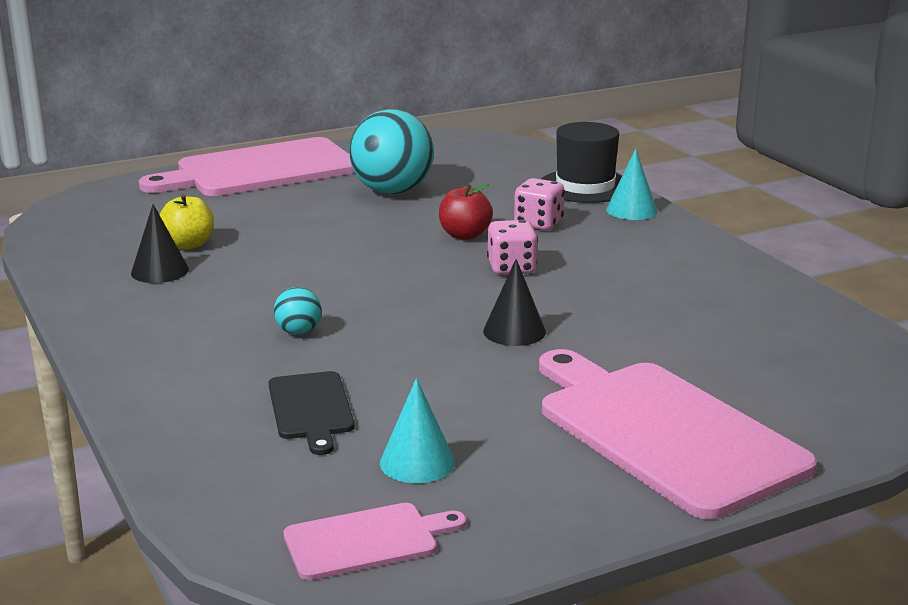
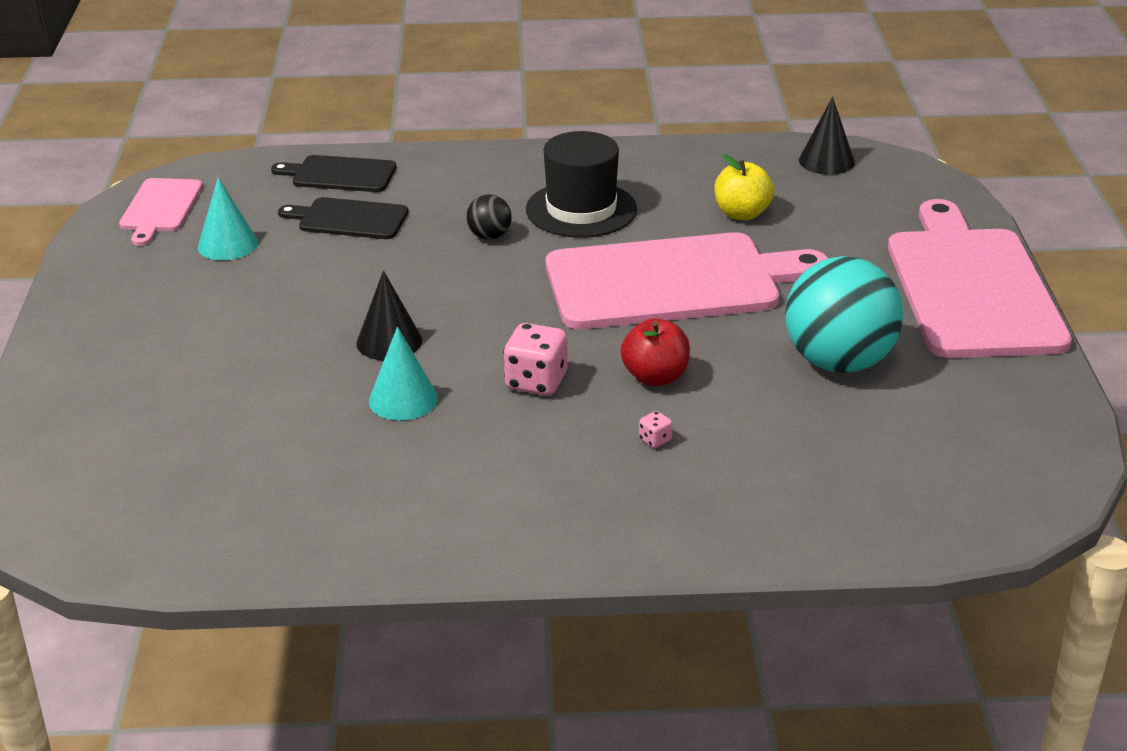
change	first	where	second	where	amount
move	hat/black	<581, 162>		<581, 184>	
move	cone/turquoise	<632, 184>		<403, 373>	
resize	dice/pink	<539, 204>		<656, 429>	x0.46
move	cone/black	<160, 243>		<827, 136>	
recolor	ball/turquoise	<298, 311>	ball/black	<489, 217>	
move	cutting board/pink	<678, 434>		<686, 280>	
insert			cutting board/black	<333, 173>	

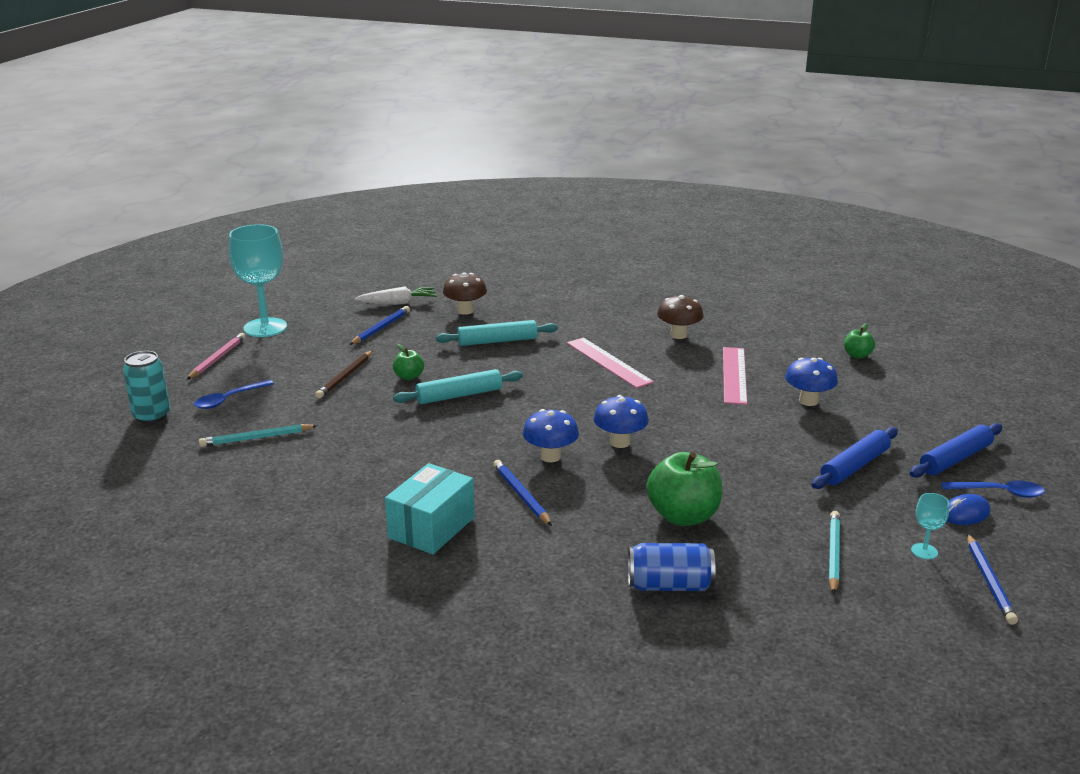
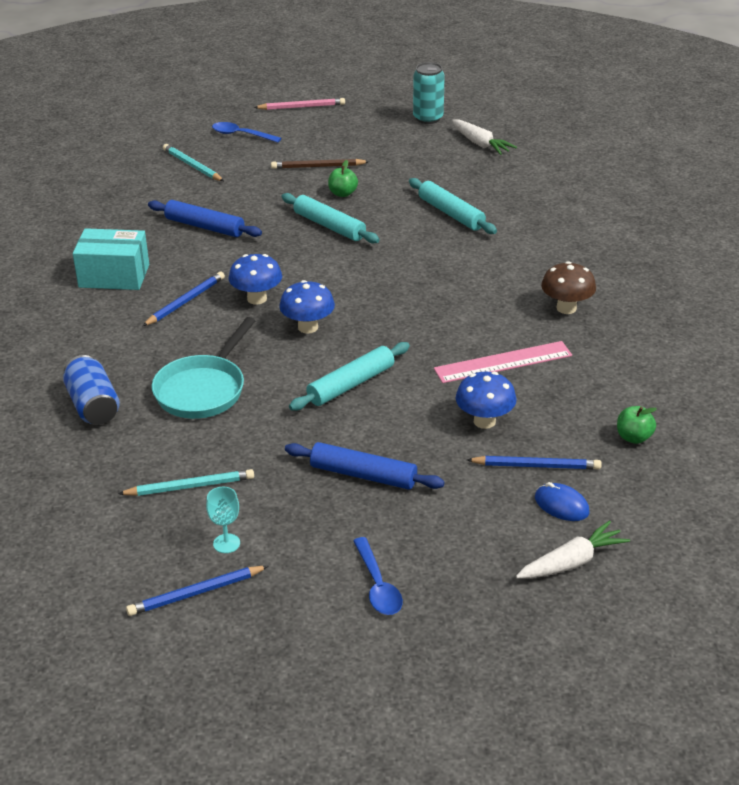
change	first	where	second	where	amount
delete	goblet/turquoise	<258, 280>			
delete	mushroom/brown	<465, 293>			
move	pencil/blue	<379, 325>		<534, 462>	
delete	ruler/pink	<610, 362>			
move	can/turquoise	<146, 387>		<429, 93>	
move	rolling pin/blue	<956, 450>		<205, 218>	
replace	apple/green	<684, 489>	pan/turquoise	<203, 368>	
move	mouse/blue	<969, 509>		<562, 501>	
insert			rolling pin/turquoise	<349, 376>	
insert			carrot/white	<573, 550>	

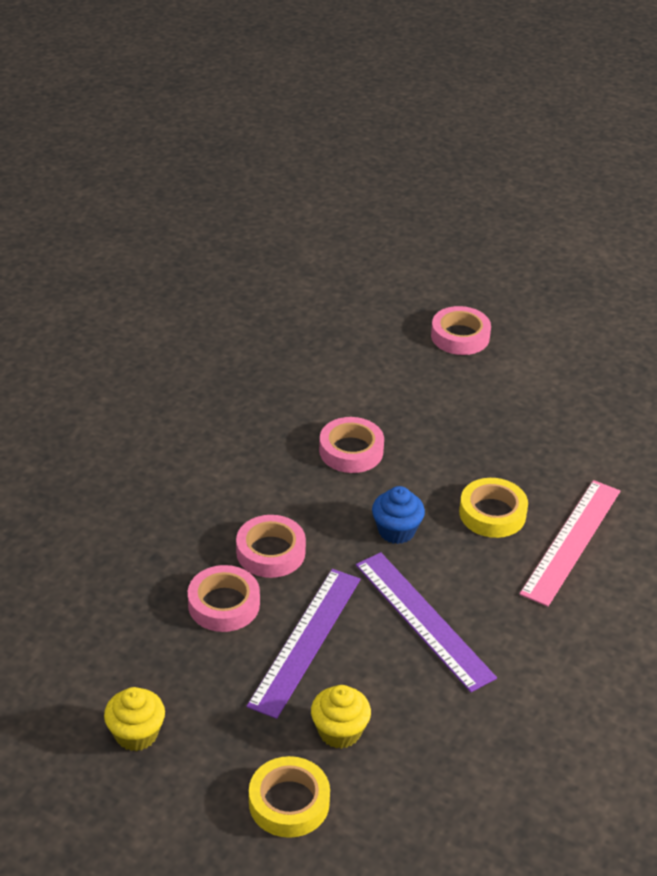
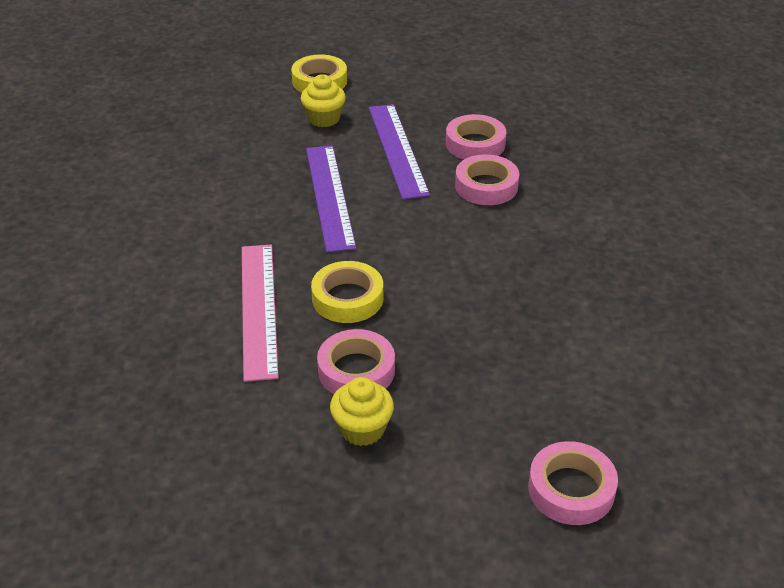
change	first	where	second	where	amount
move	tape/pink	<351, 445>		<356, 361>	
delete	cupcake/blue	<398, 515>			
rotate	ruler/purple	<426, 622>		<331, 199>	60 degrees clockwise
move	cupcake/yellow	<134, 719>		<362, 411>	

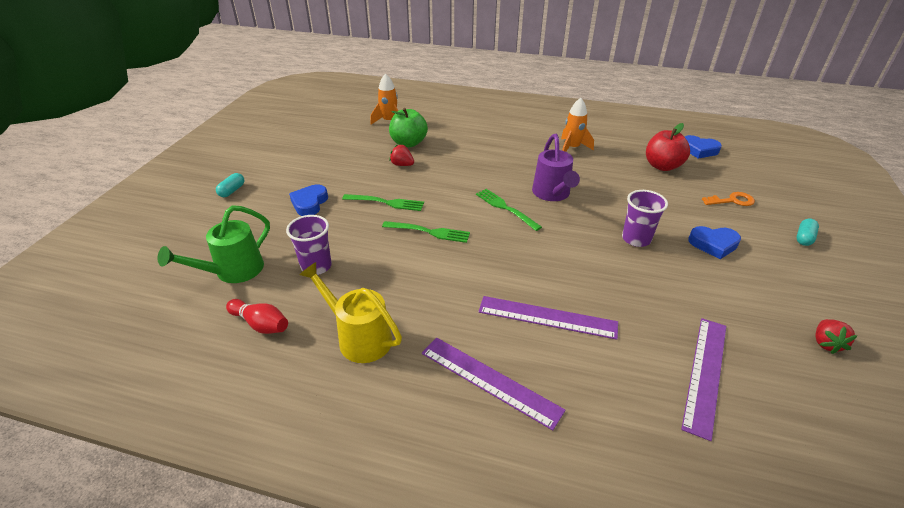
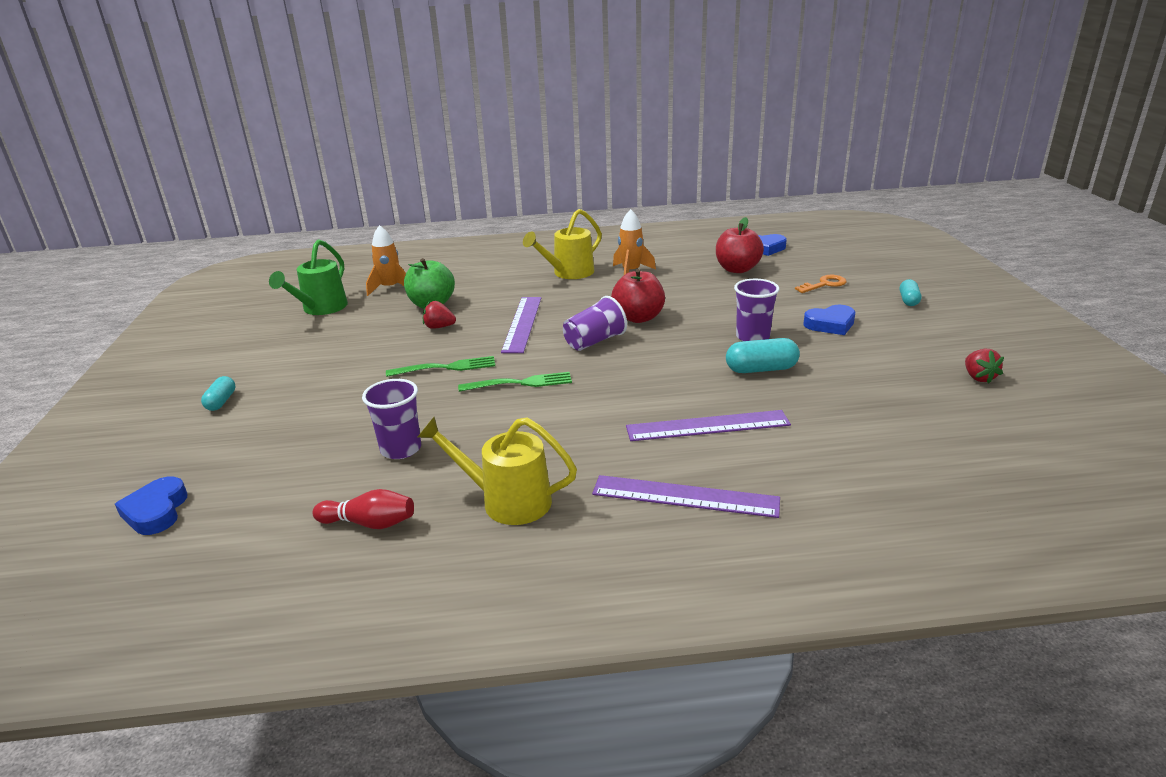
change	first	where	second	where	amount
replace	watering can/purple	<556, 167>	apple/red	<638, 296>	
move	heart/blue	<308, 200>		<151, 506>	
replace	fork/green	<509, 210>	cup/purple	<595, 323>	
move	watering can/green	<213, 244>		<308, 277>	
move	ruler/purple	<703, 379>		<521, 325>	
insert			watering can/yellow	<562, 244>	
insert			capsule/turquoise	<763, 355>	

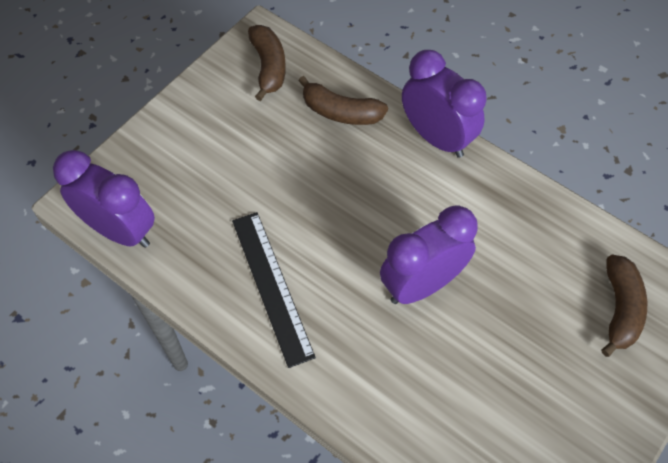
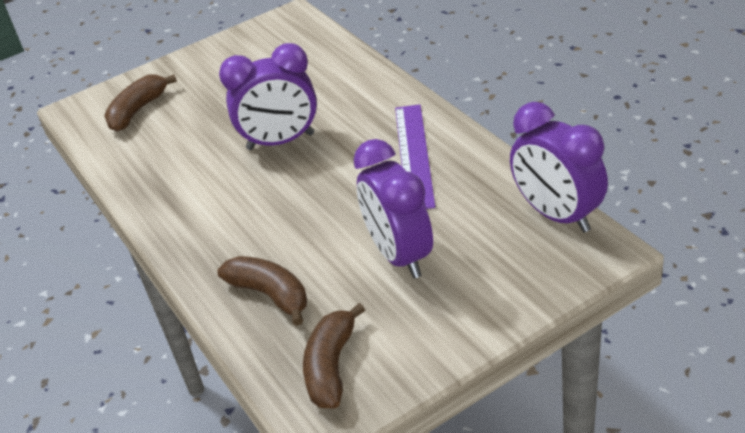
change	first	where	second	where	amount
move	clock/purple	<444, 104>		<393, 208>	
recolor	ruler/black	<274, 290>	ruler/purple	<415, 156>	

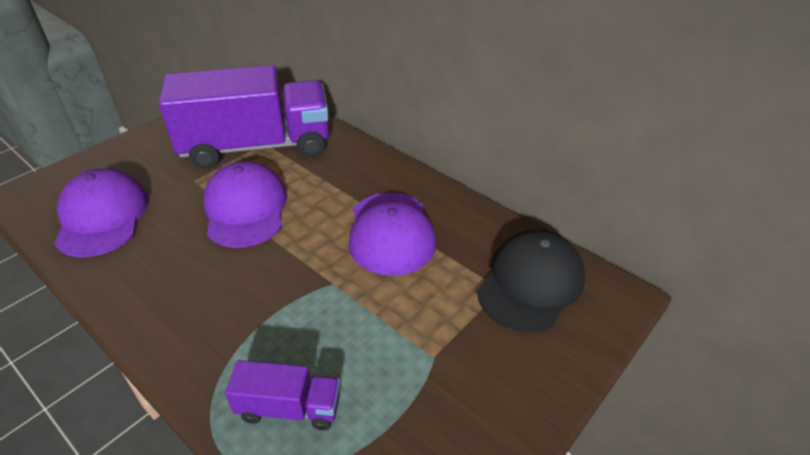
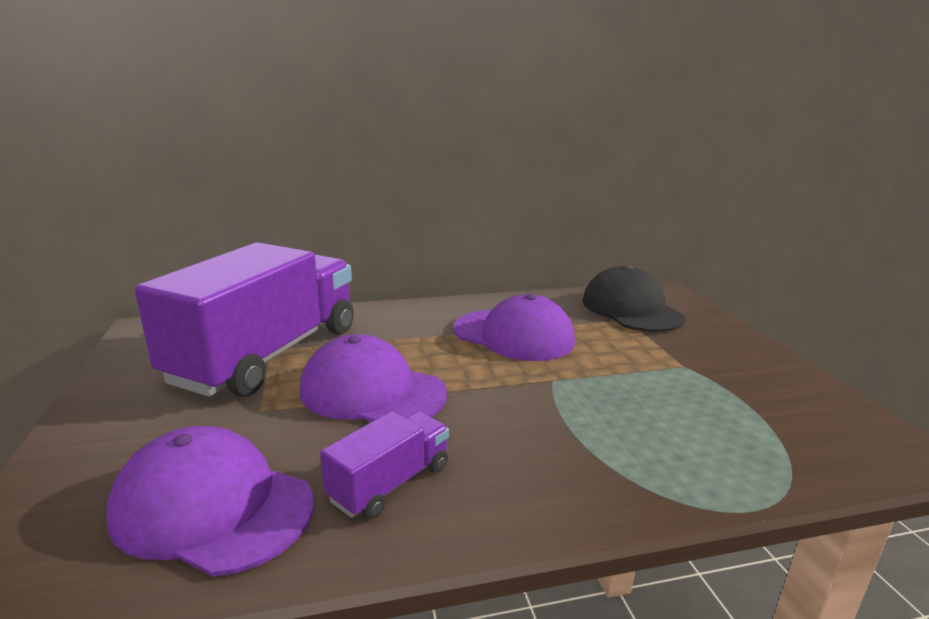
change	first	where	second	where	amount
move	truck/purple	<282, 395>		<384, 465>	

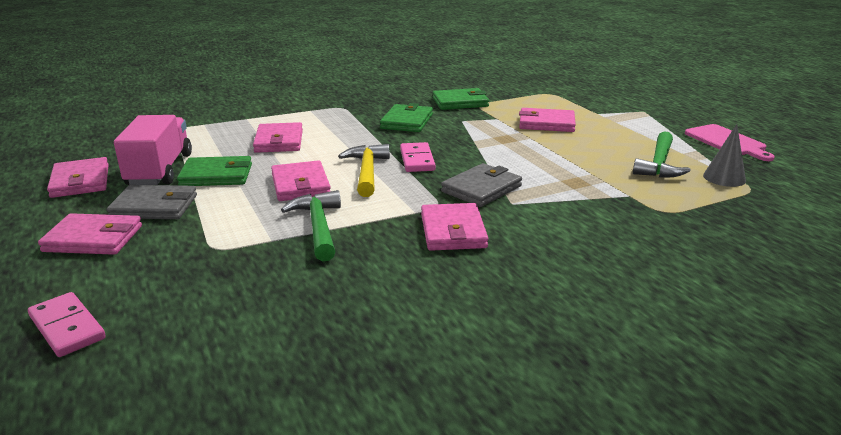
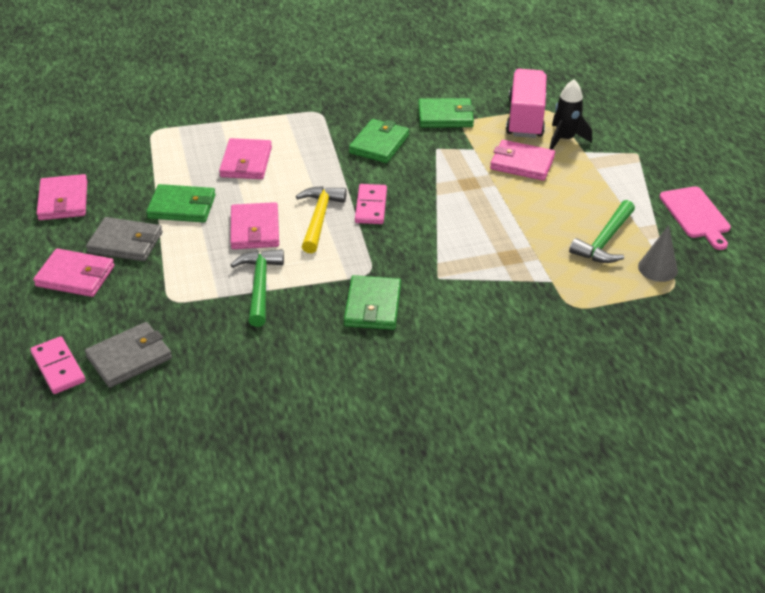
change	first	where	second	where	amount
move	truck/pink	<153, 150>		<526, 103>	
move	wallet/grey	<481, 185>		<128, 355>	
recolor	wallet/pink	<455, 227>	wallet/green	<372, 302>	
insert			rocket/black	<571, 114>	

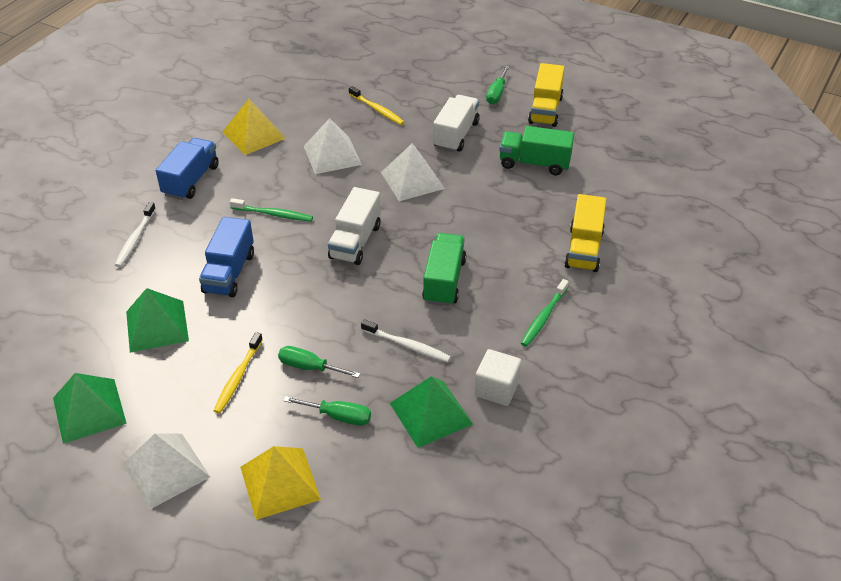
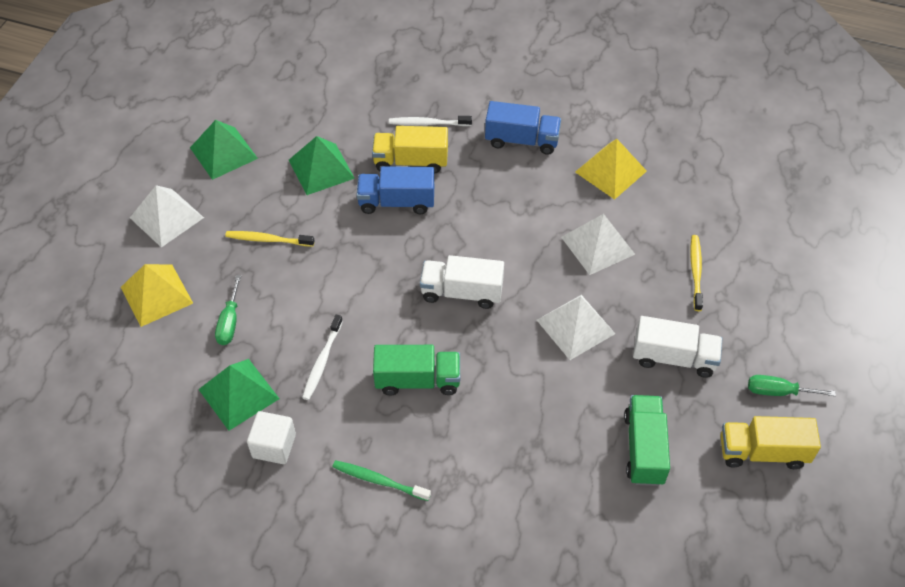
change	first	where	second	where	amount
rotate	toothbrush/yellow	<377, 105>		<696, 273>	150 degrees clockwise
move	truck/yellow	<585, 233>		<410, 149>	
delete	toothbrush/green	<271, 209>			
delete	screwdriver/green	<319, 362>			

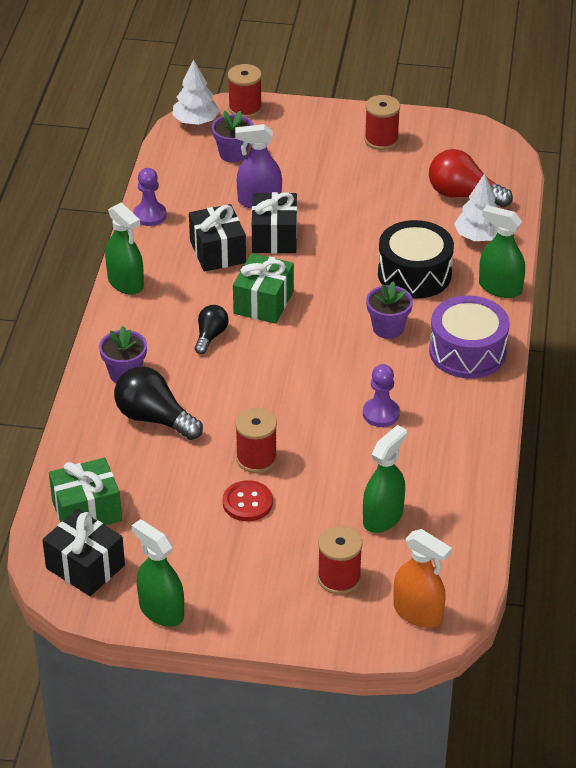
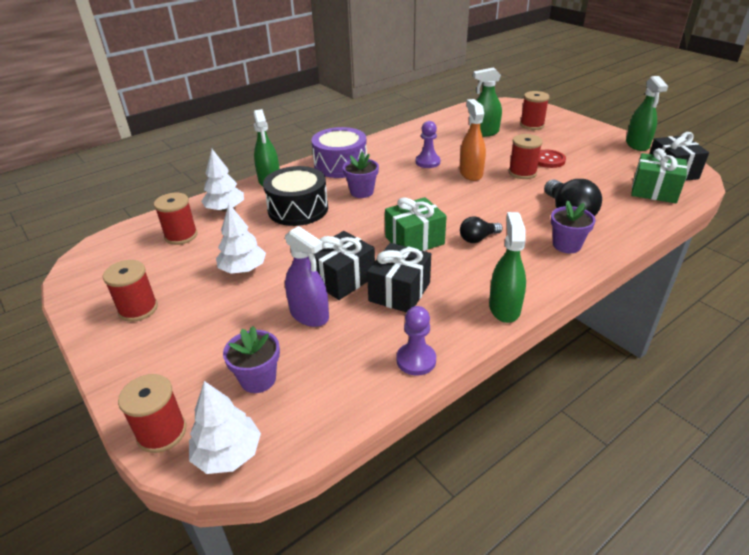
change	first	where	second	where	amount
replace	light bulb/red	<471, 178>	spool/red	<175, 219>	
move	spray bottle/orange	<422, 578>		<472, 140>	
insert			tree/white	<241, 239>	

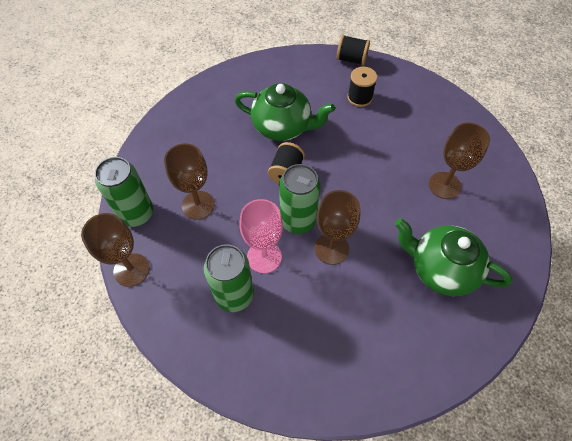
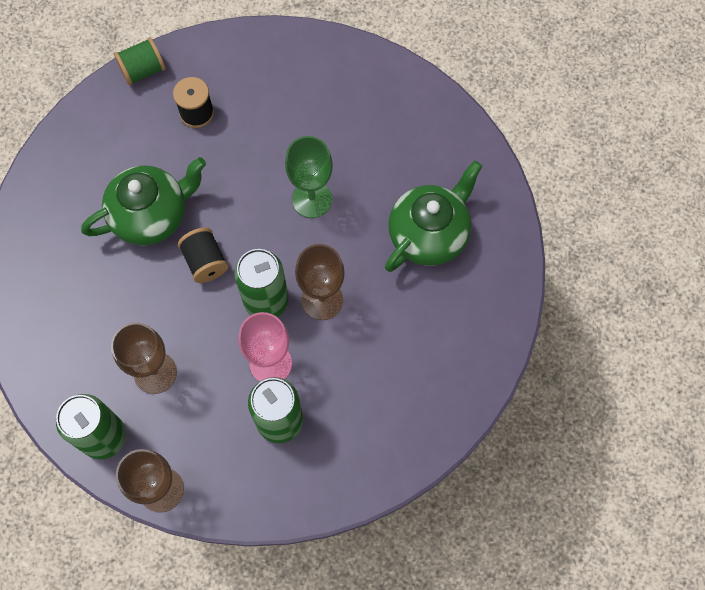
change	first	where	second	where	amount
recolor	spool/black	<353, 50>	spool/green	<140, 62>	
delete	goblet/brown	<459, 161>			
rotate	teapot/green	<454, 257>		<433, 216>	150 degrees clockwise
insert			goblet/green	<309, 177>	

